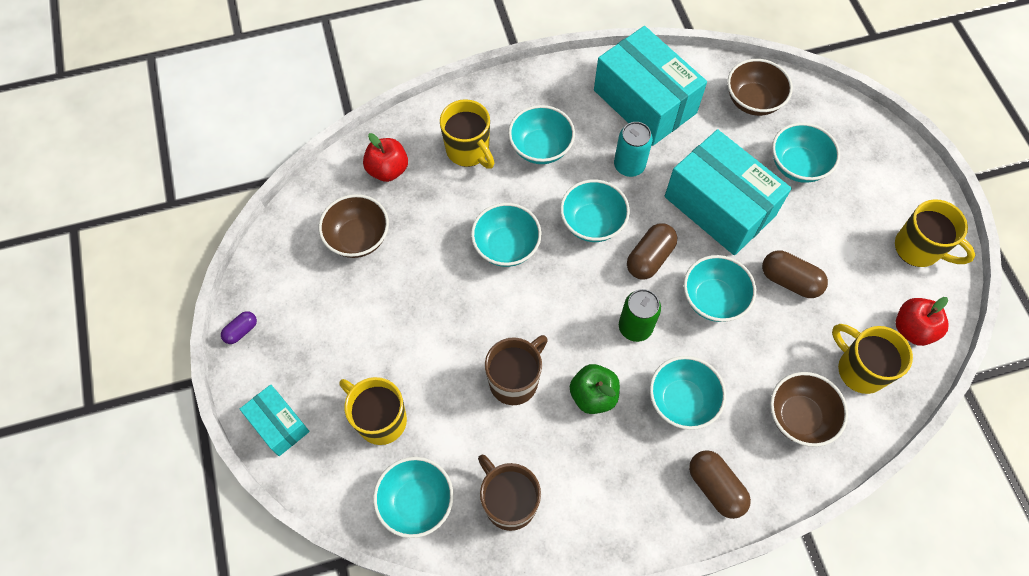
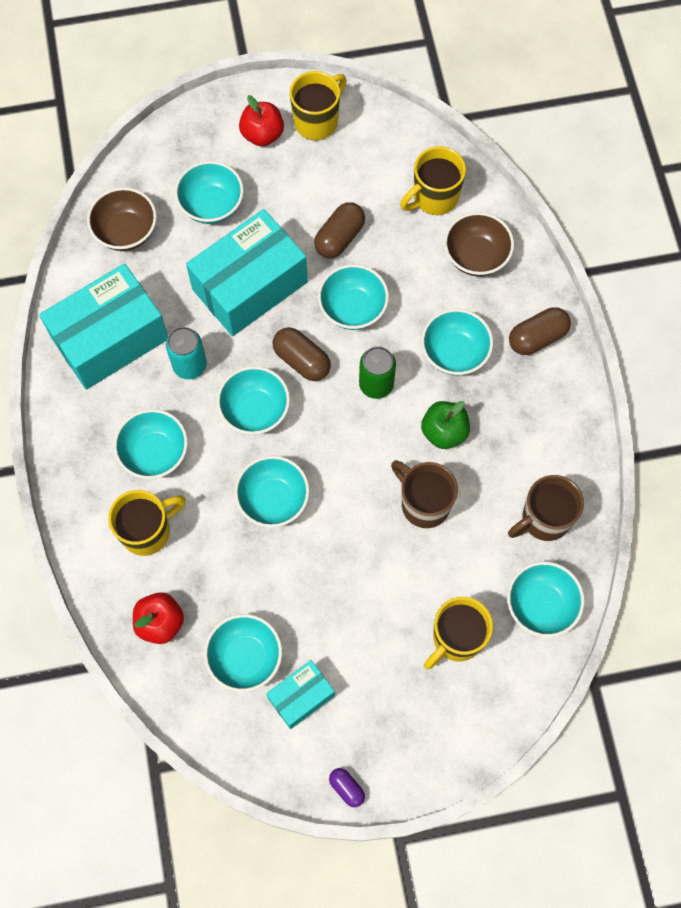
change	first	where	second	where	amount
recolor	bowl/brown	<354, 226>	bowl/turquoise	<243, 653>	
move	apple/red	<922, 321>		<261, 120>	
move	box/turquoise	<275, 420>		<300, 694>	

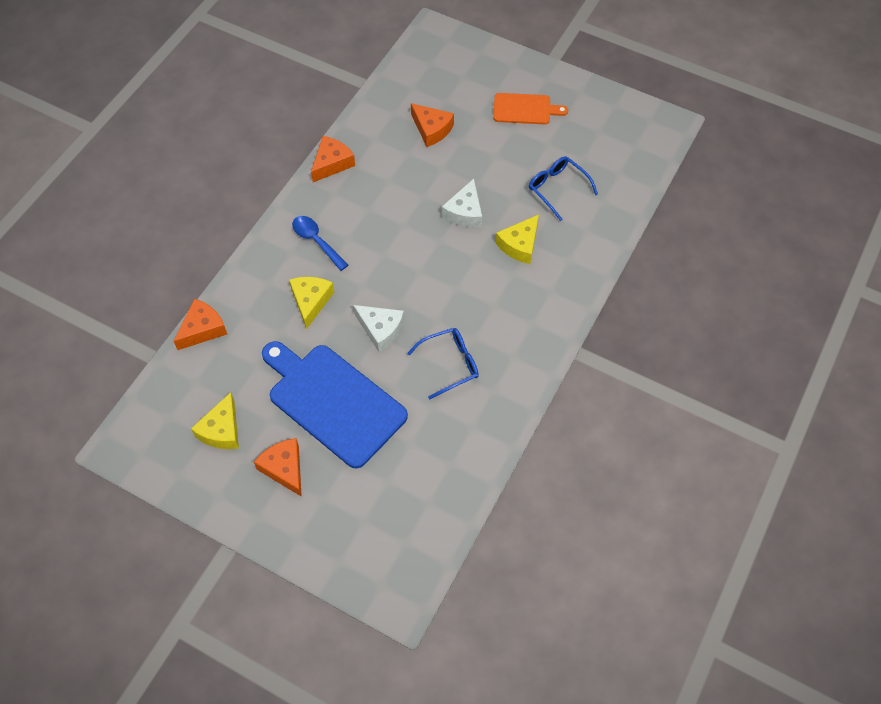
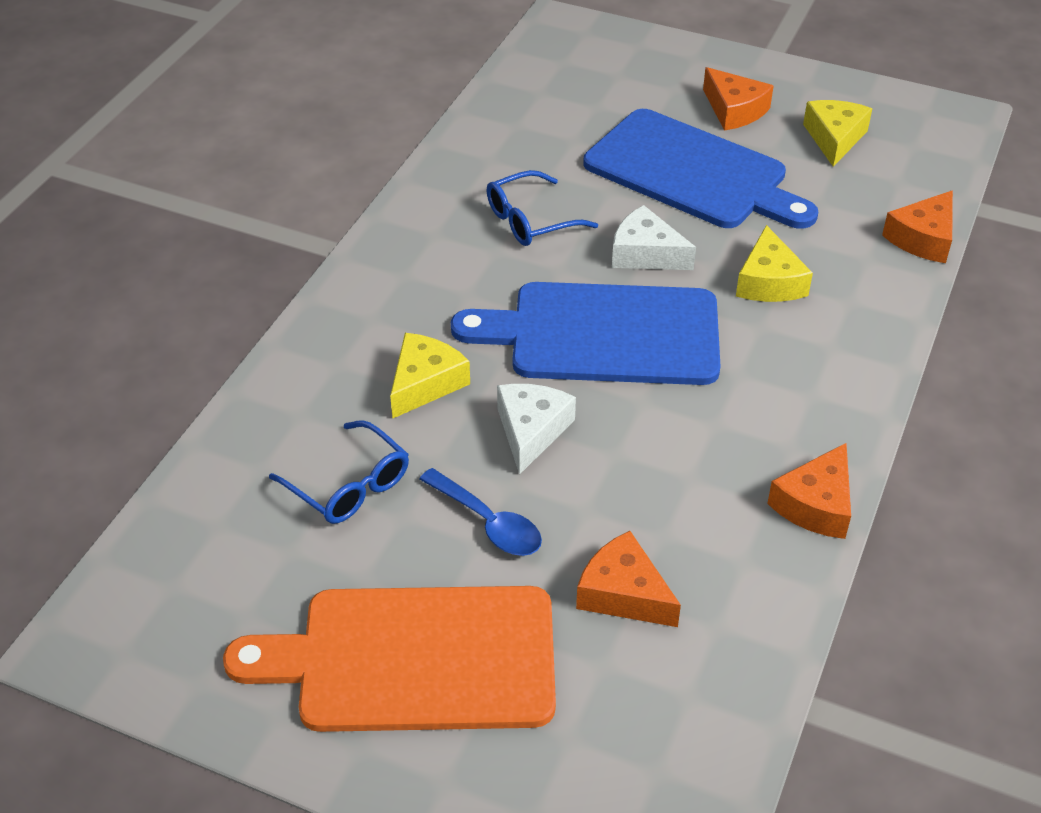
change	first	where	second	where	amount
resize	cutting board/orange	<530, 108>		<389, 659>	x1.88
move	spoon/blue	<320, 243>		<480, 512>	
insert			cutting board/blue	<586, 333>	

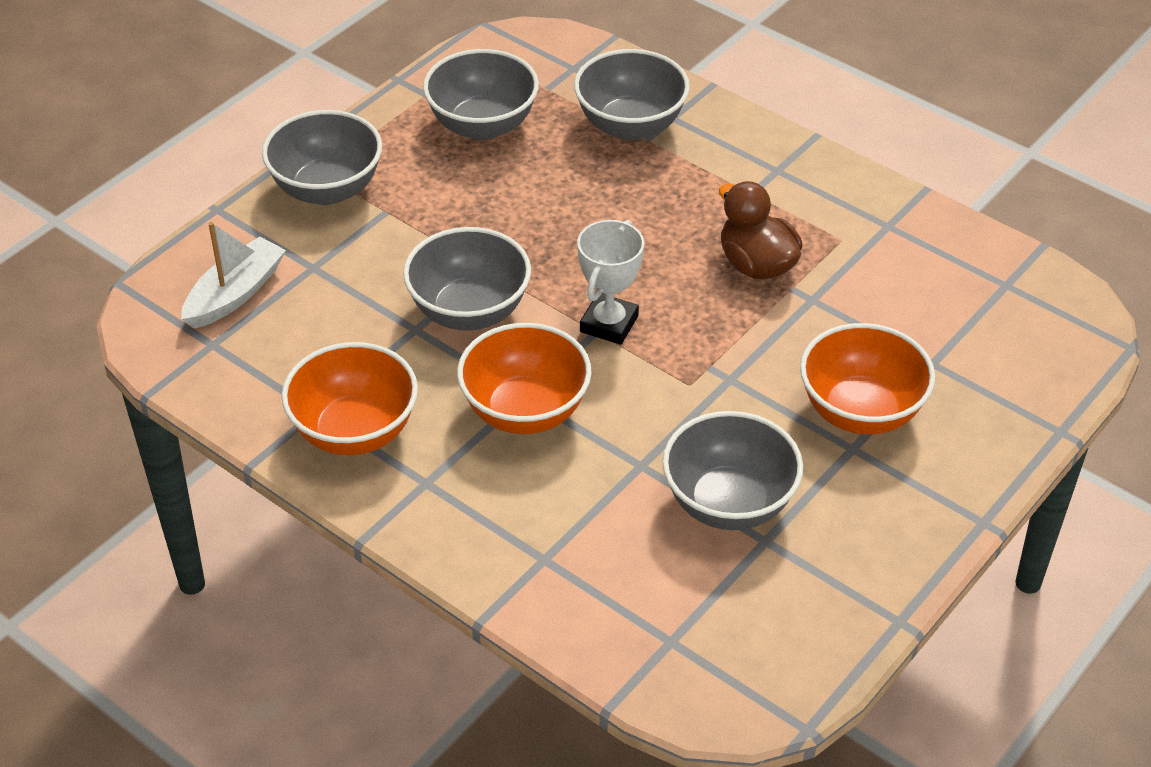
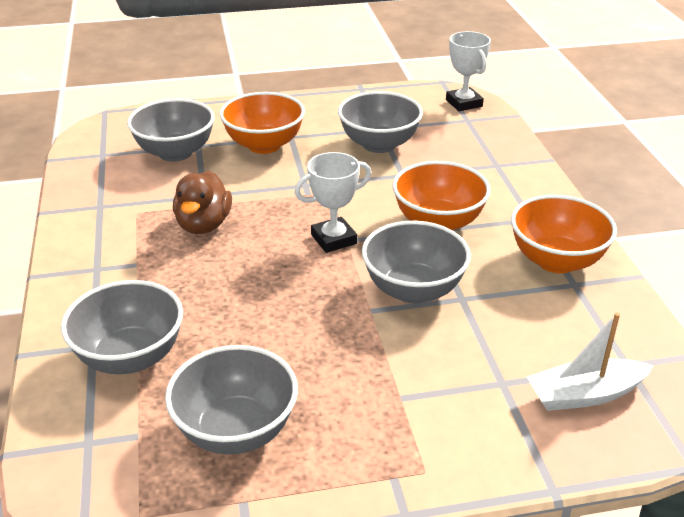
change	first	where	second	where	amount
move	bowl/grey	<322, 157>		<171, 130>	
insert			trophy/white	<468, 71>	

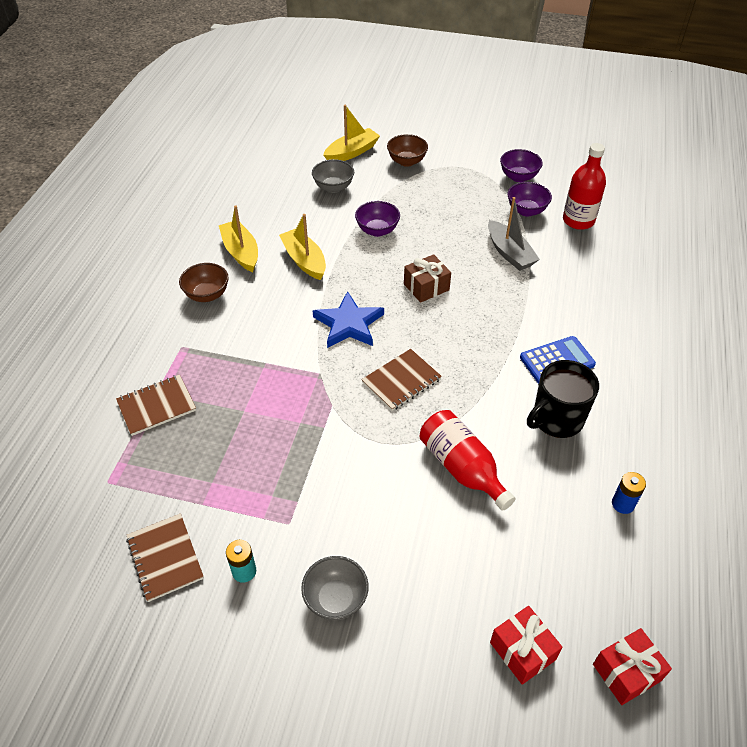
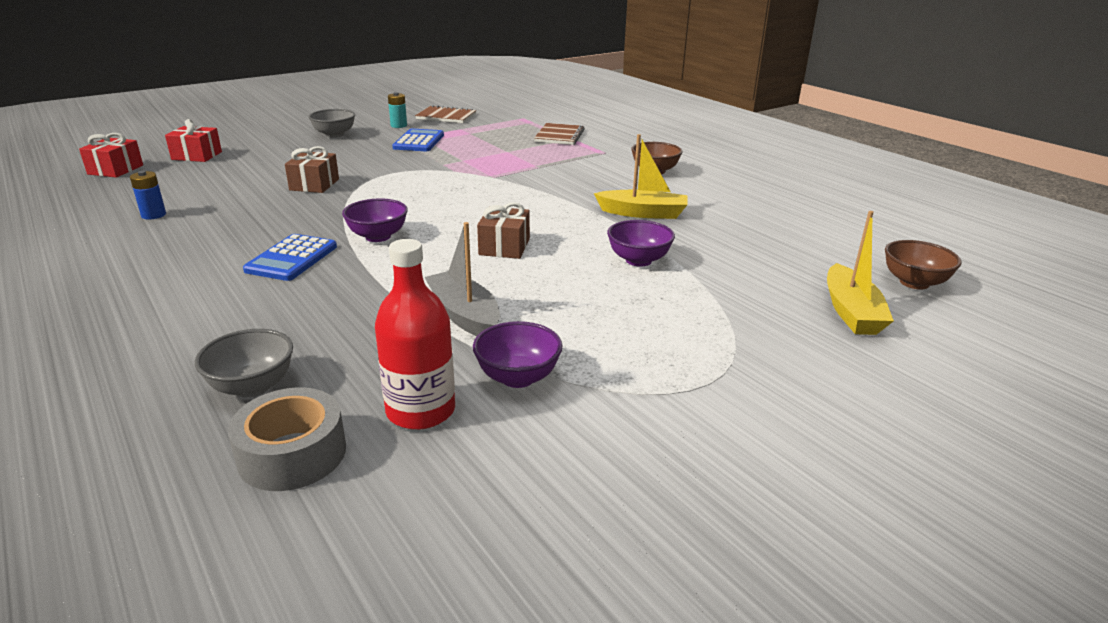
change	first	where	second	where	amount
move	bowl/brown	<407, 150>		<923, 265>	
move	bowl/purple	<521, 165>		<375, 220>	
move	bowl/grey	<333, 176>		<244, 363>	
rotate	boat/grey	<514, 234>		<462, 279>	45 degrees clockwise
delete	boat/yellow	<238, 239>			
delete	star/blue	<348, 319>			
delete	notebook/brown	<401, 380>			
delete	mug/black	<563, 399>			
replace	bottle/red	<467, 460>	gift/brown	<312, 169>	
insert			calculator/blue	<418, 139>	
insert			tape/grey	<287, 439>	

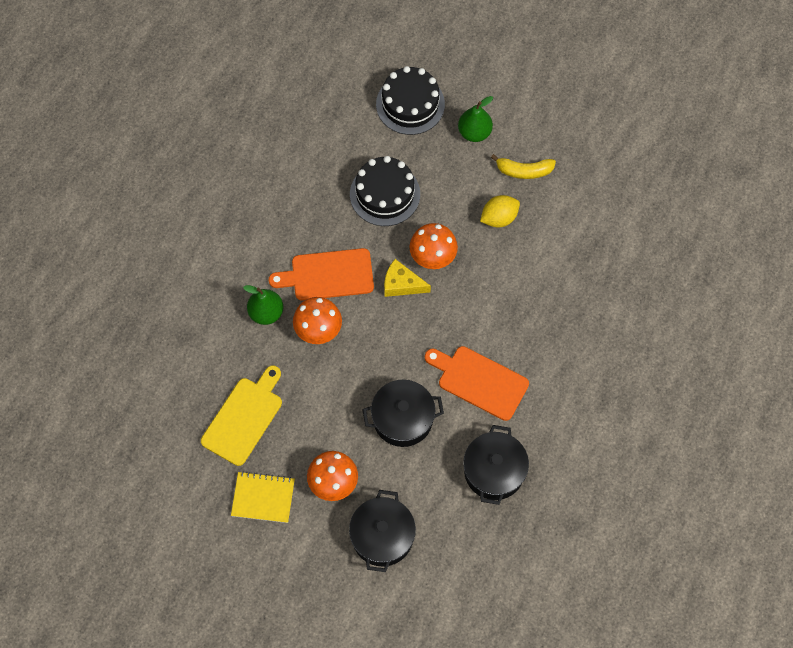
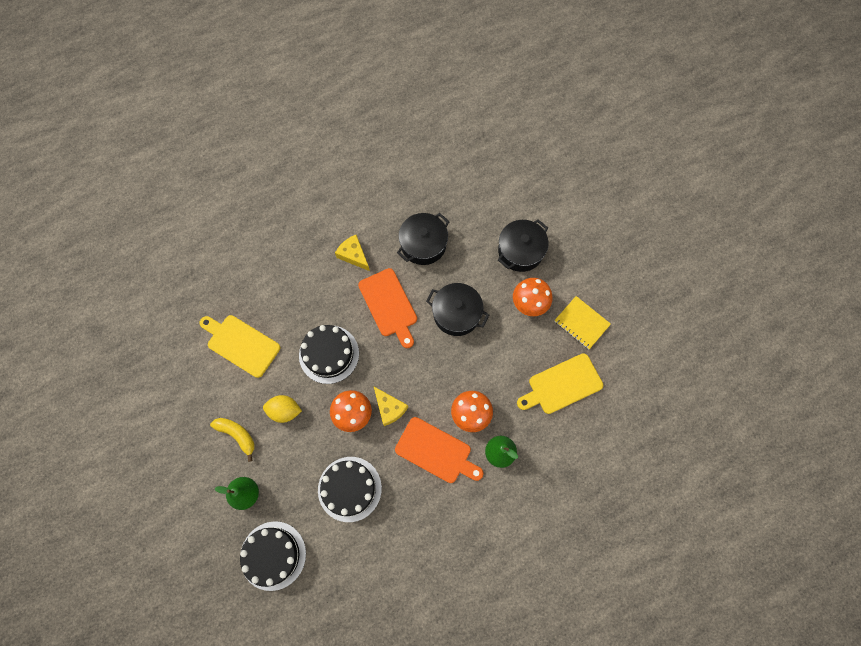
change	first	where	second	where	amount
insert			cheese/yellow	<352, 253>	
insert			cutting board/yellow	<240, 346>	
insert			cake/black	<329, 354>	

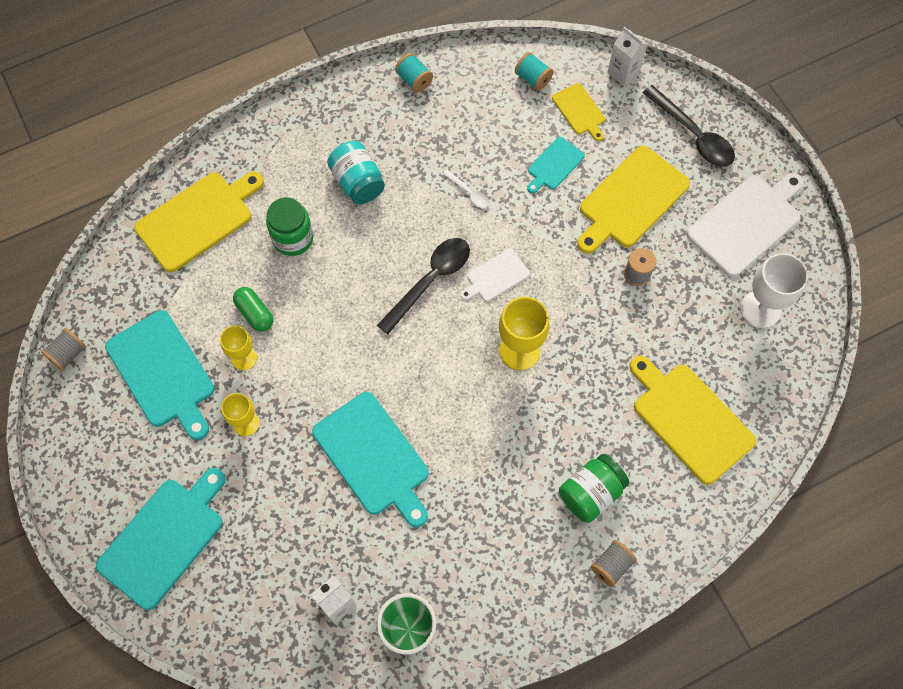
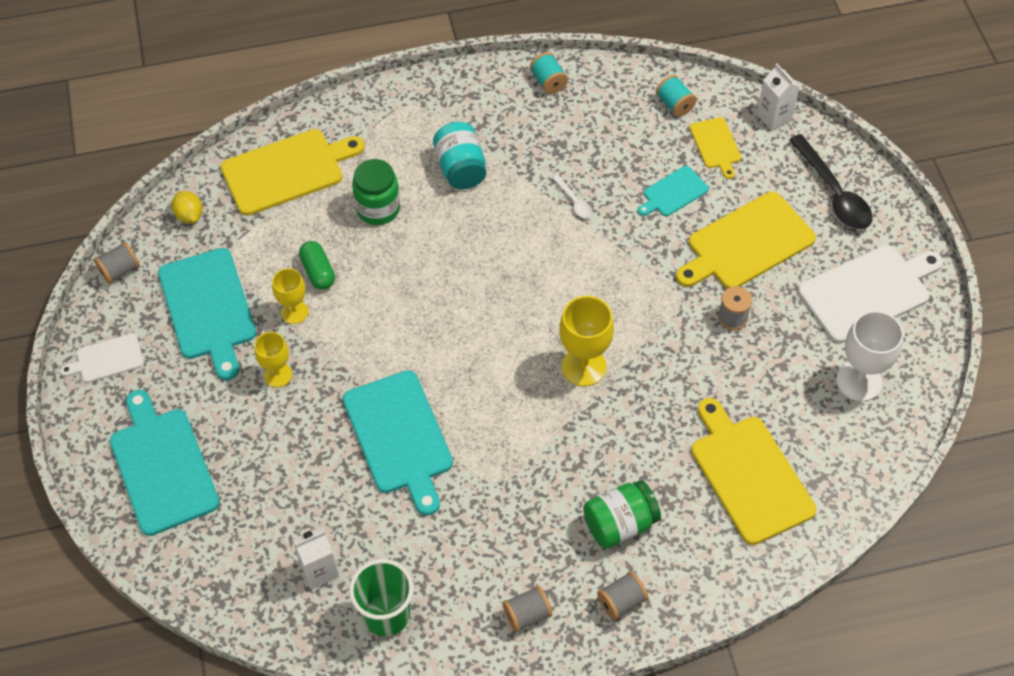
change	first	where	second	where	amount
delete	spoon/black	<423, 286>			
move	cutting board/white	<495, 275>		<102, 358>	
rotate	cutting board/turquoise	<161, 539>		<165, 463>	75 degrees counterclockwise
insert			lemon/yellow	<187, 207>	
insert			spool/grey	<527, 609>	

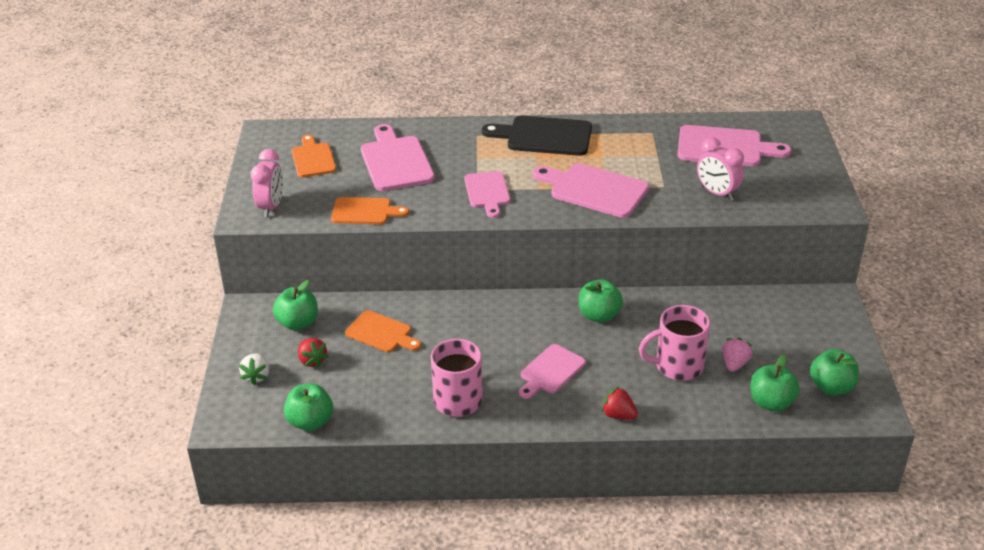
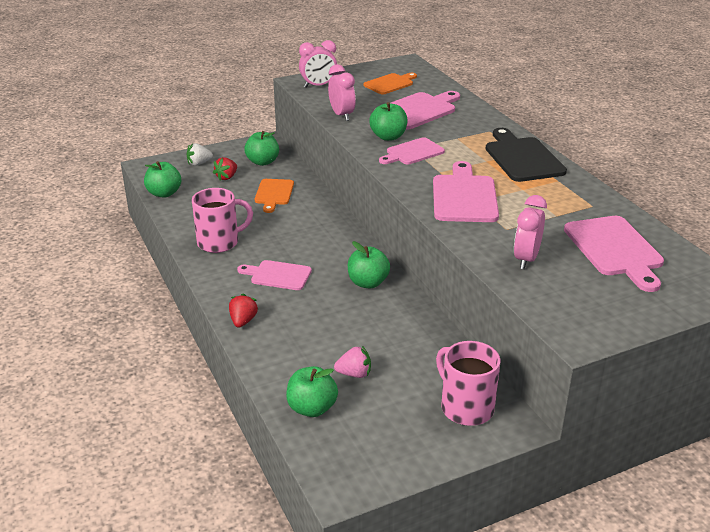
change	first	where	second	where	amount
replace	cutting board/orange	<370, 210>	clock/pink	<342, 92>	
move	mug/pink	<674, 343>		<468, 383>	
move	apple/green	<834, 372>		<388, 121>	

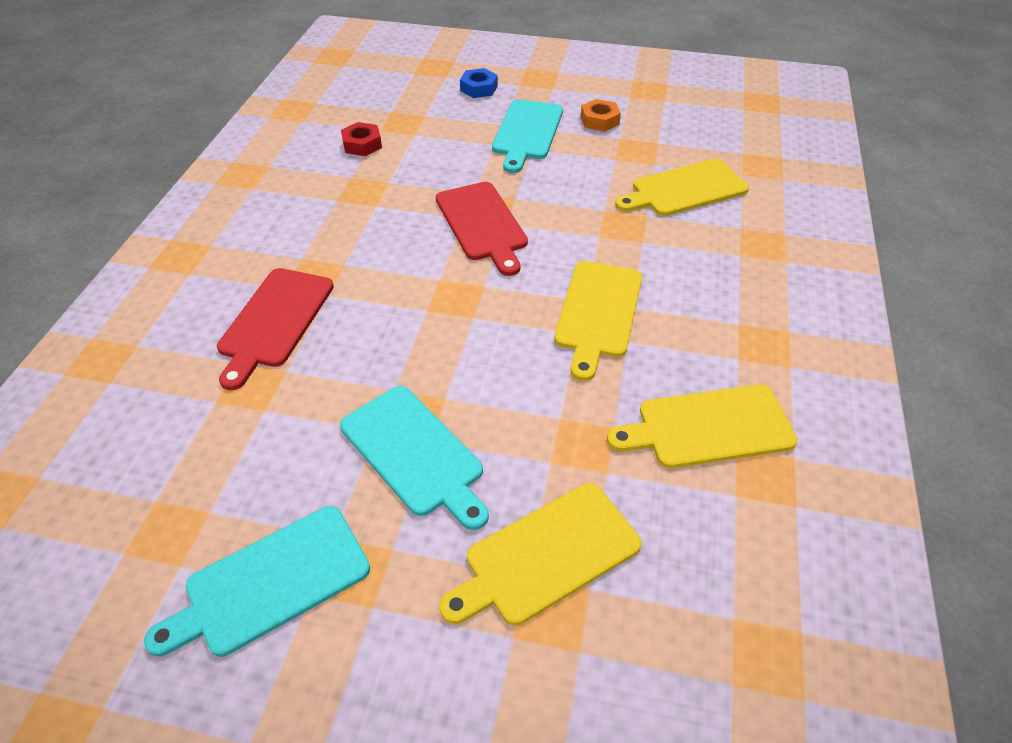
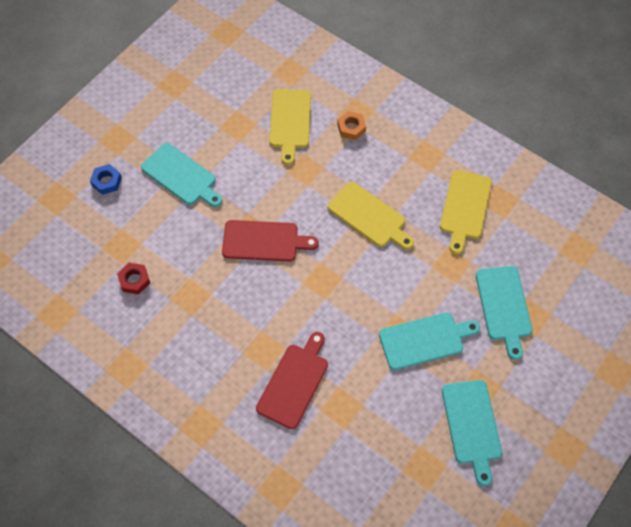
change	first	where	second	where	amount
move	nut/orange	<601, 115>		<351, 125>	
rotate	cutting board/red	<275, 329>		<292, 380>	105 degrees counterclockwise
recolor	cutting board/yellow	<540, 554>	cutting board/turquoise	<504, 313>	

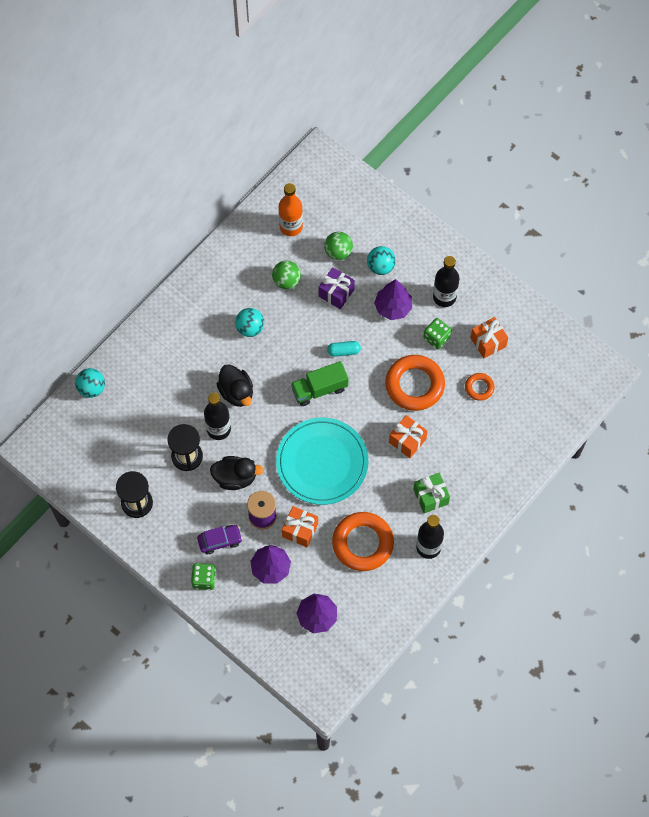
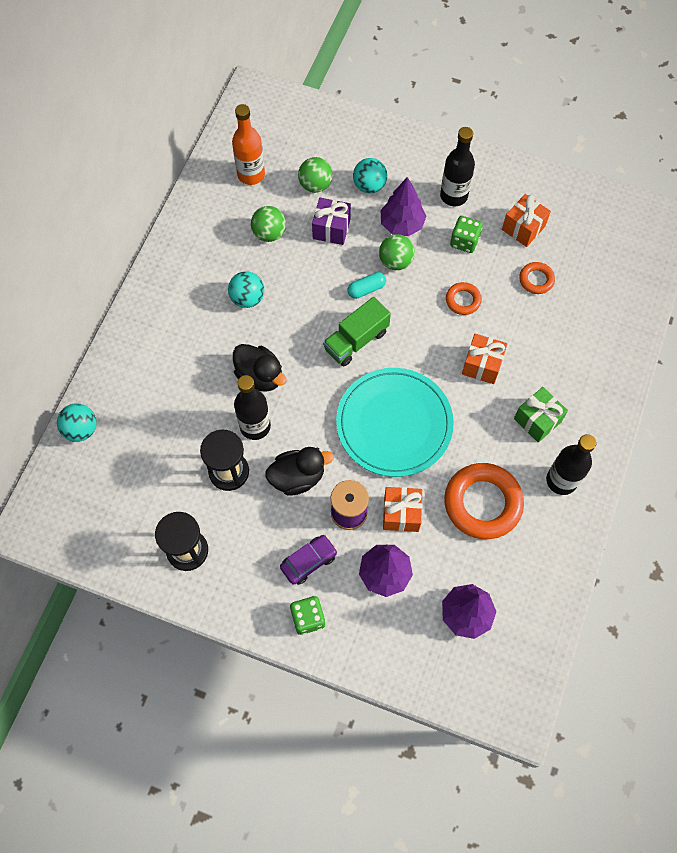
change	first	where	second	where	amount
resize	ring/orange	<415, 383>		<464, 298>	x0.49
insert			ball/green	<397, 252>	

